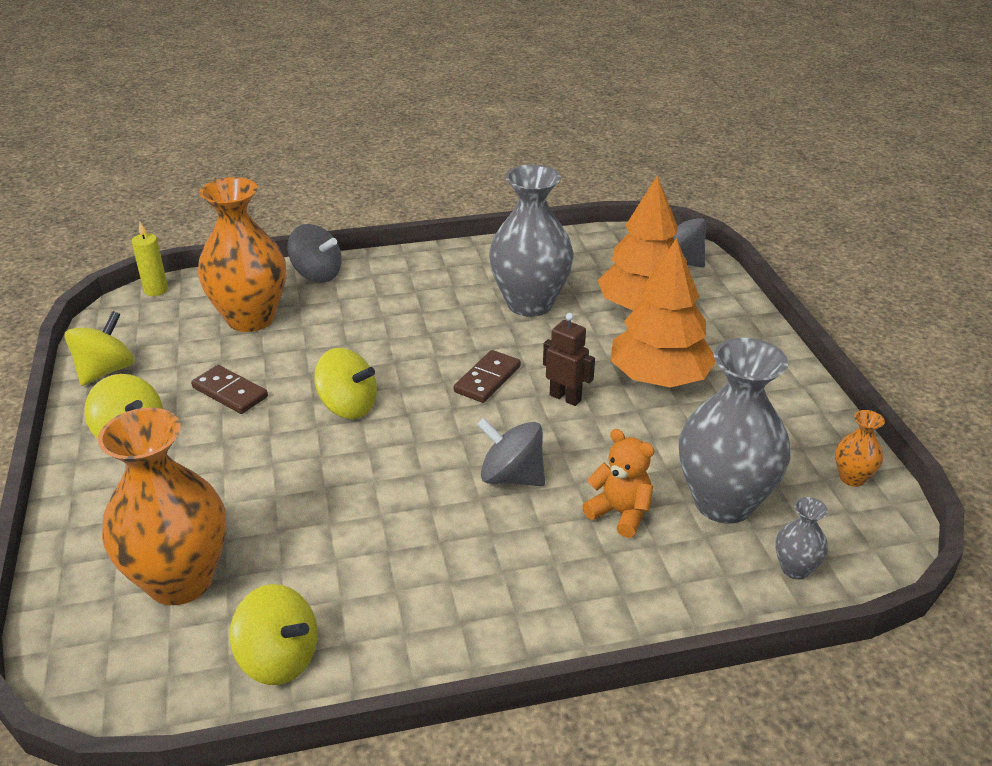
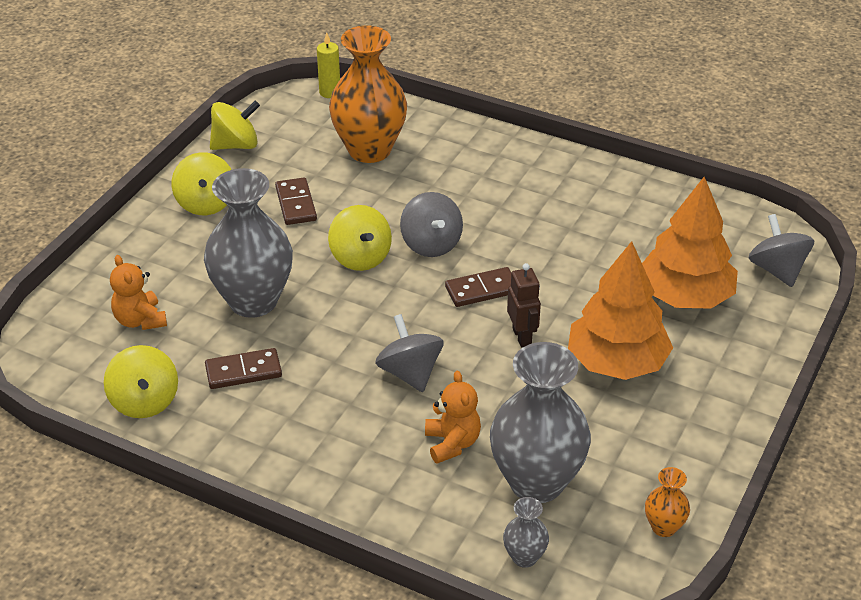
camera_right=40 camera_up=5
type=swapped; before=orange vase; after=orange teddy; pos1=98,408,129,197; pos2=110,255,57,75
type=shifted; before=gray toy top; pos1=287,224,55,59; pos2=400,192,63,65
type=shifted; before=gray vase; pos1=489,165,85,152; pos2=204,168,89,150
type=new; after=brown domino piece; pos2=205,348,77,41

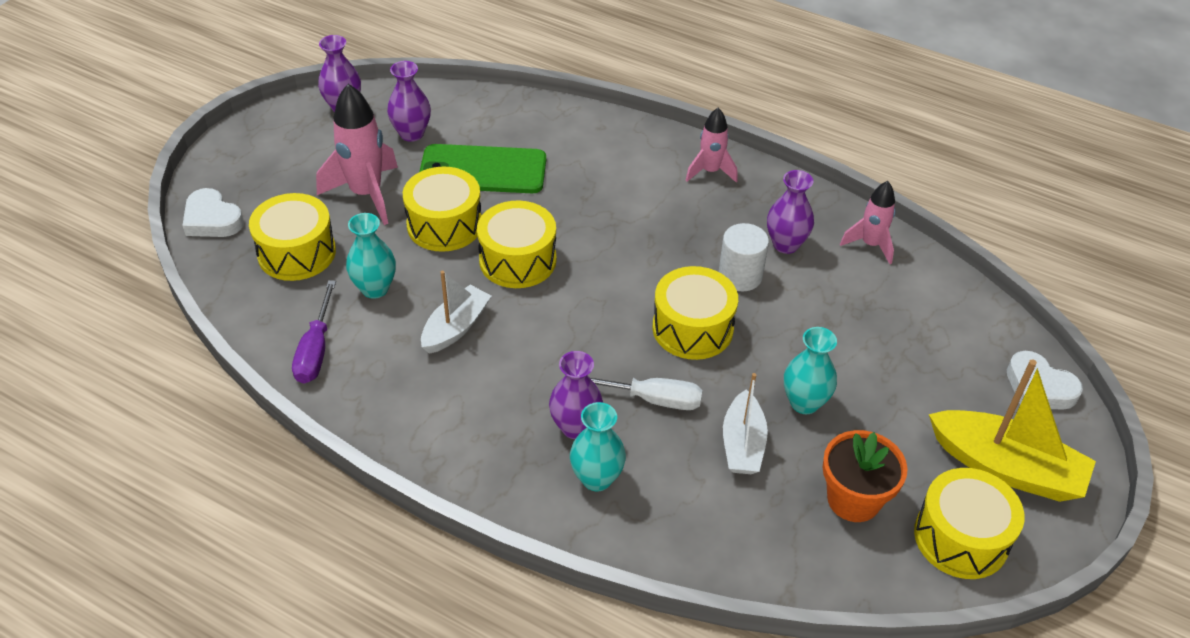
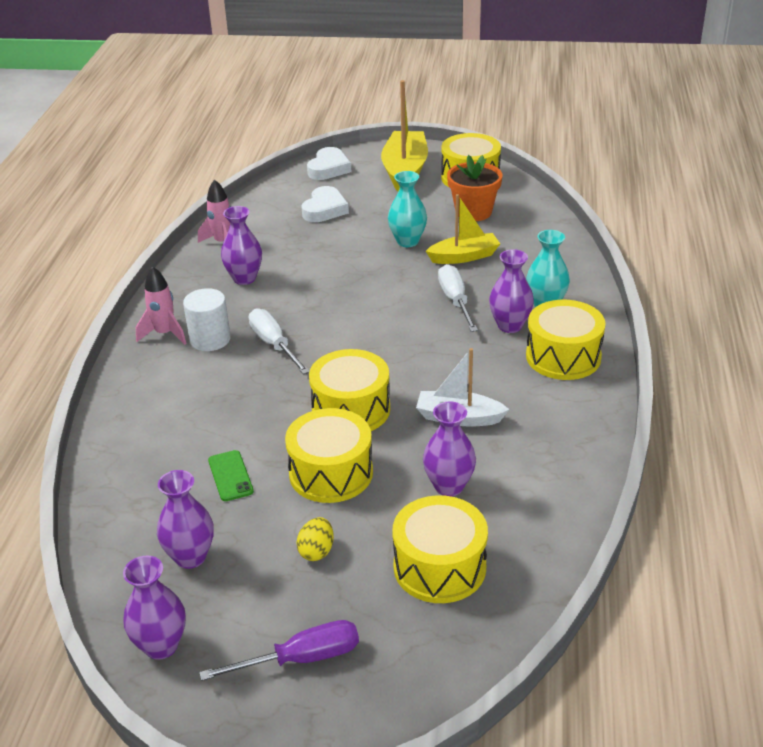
camera_right=-110 camera_up=-10
type=shifted; before=white heart; pos1=182,188,62,49; pos2=301,186,48,36
type=shifted; before=purple flat screwdriver; pos1=292,280,44,104; pos2=199,620,160,61
type=swapped; before=rose-pink toy rocket; after=yellow egg; pos1=316,84,82,141; pos2=296,517,38,44
type=repainted; before=teal vase; after=purple vase; pos1=346,213,50,86; pos2=423,401,53,96
type=scaled; before=leaf-green mobile phone; pos1=419,144,127,49; pos2=208,450,46,51; scale=0.46
type=shifted; before=yellow snare drum; pos1=652,266,86,94; pos2=526,300,80,80
type=shifted; before=white cylinder shape; pos1=719,223,50,68; pos2=183,288,48,63
type=repainted; before=white toy boat; after=yellow toy boat; pos1=723,373,45,101; pos2=426,194,74,70
type=new; after=white flat screwdriver; pos2=249,308,60,67

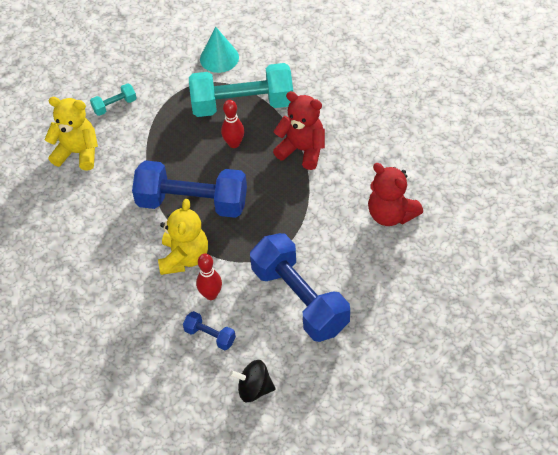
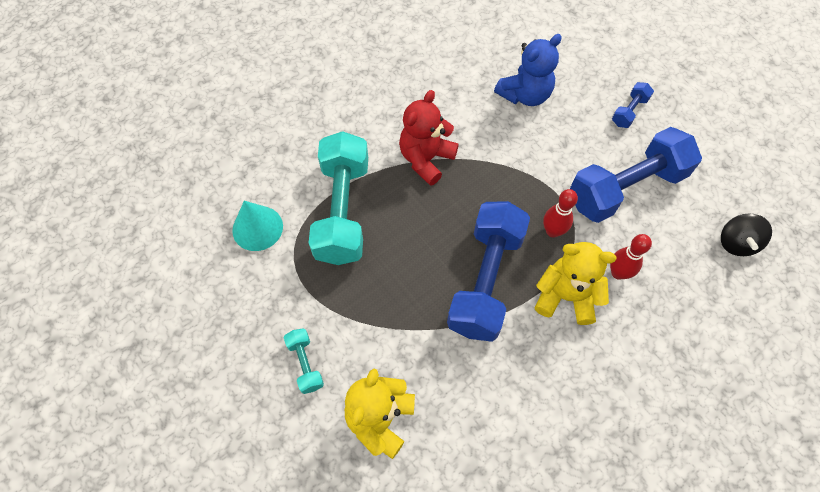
camera_right=-85 camera_up=10
type=shifted; before=blue dumbbell; pos1=183,311,53,39; pos2=612,82,42,46
type=shifted; before=scarlet tenpin; pos1=221,100,23,48; pos2=543,189,35,49
type=repainted; before=scarlet teddy; after=blue teddy; pos1=368,163,55,63; pos2=494,34,68,72

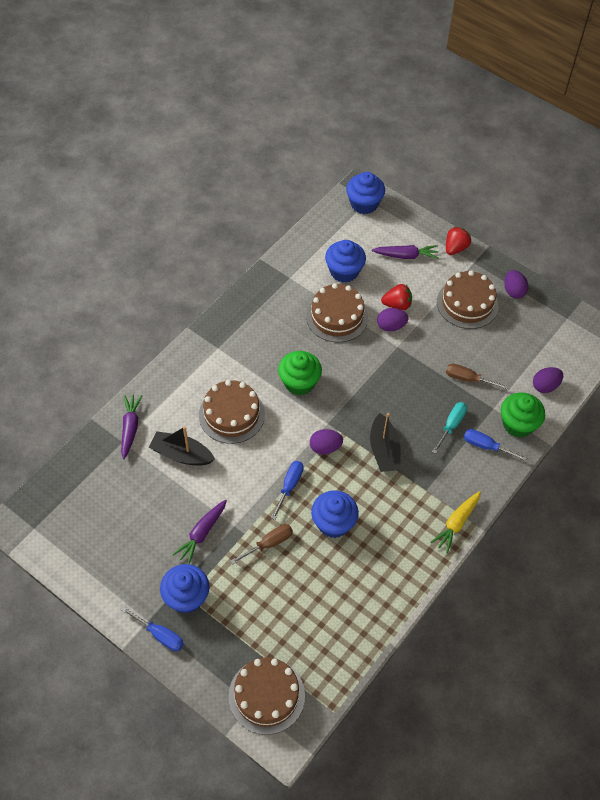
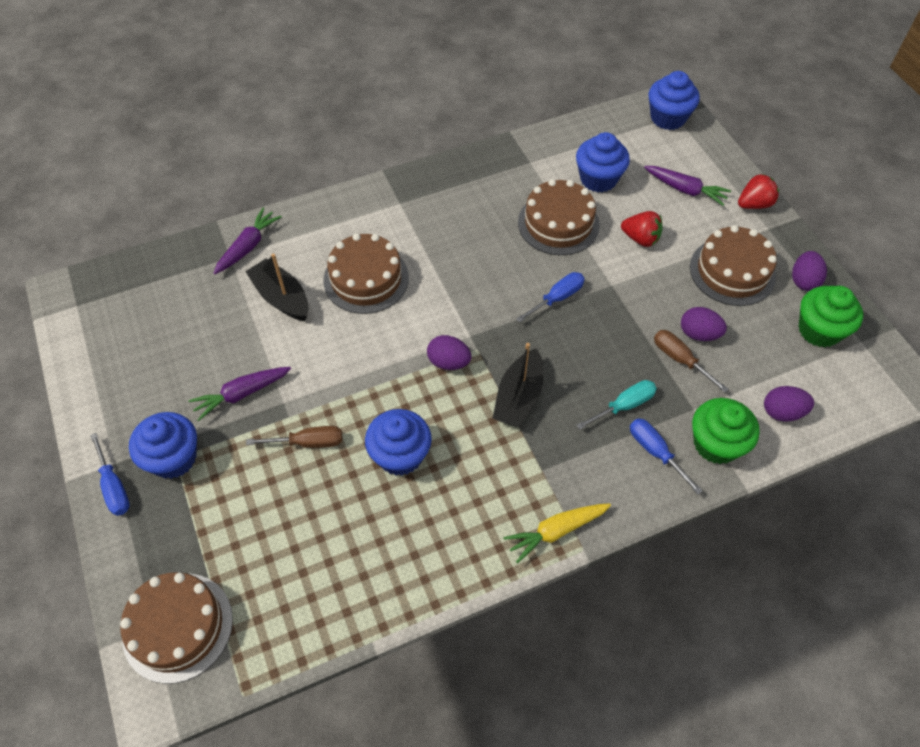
camera_right=30 camera_up=0
type=shifted; before=blue flat screwdriver; pos1=271,461,33,59; pos2=516,272,69,50
type=shifted; before=leaf-green cupcake; pos1=278,351,44,44; pos2=798,286,65,62
type=shifted; before=purple egg; pos1=377,308,31,24; pos2=681,307,46,34

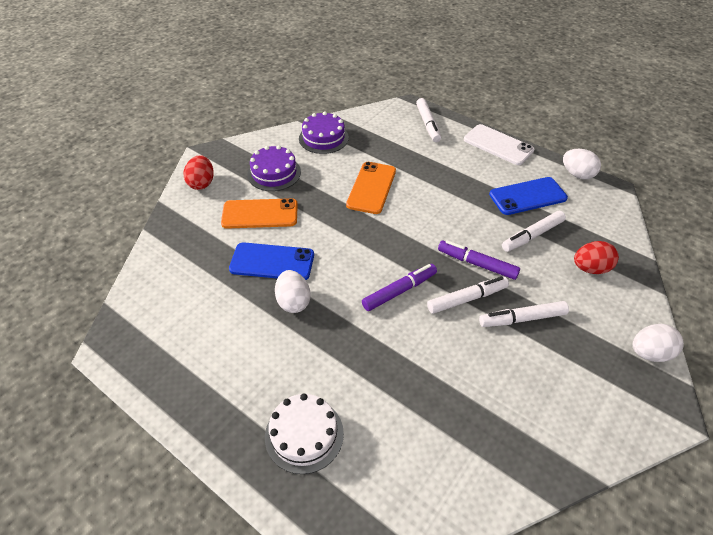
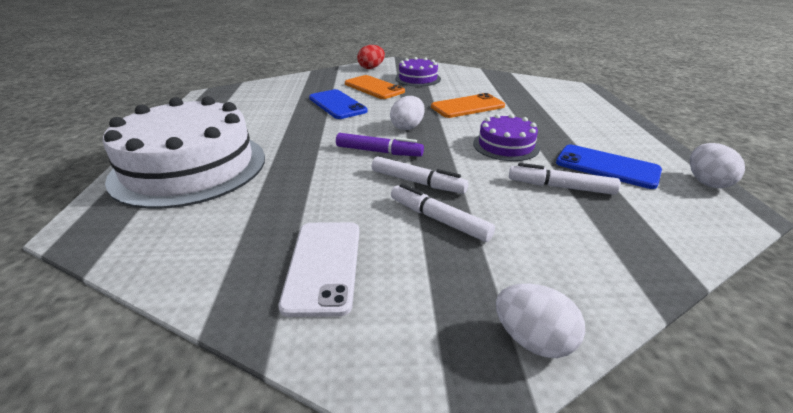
camera_right=50 camera_up=-15
type=scaled; before=white cake; pos1=265,393,79,81; pos2=103,96,162,113; scale=2.04
type=shifted; before=white egg; pos1=275,270,36,43; pos2=390,96,35,34
type=shifted; before=purple cake; pos1=299,112,50,42; pos2=473,114,67,47
type=gone; before=white marker pen; pos1=416,98,25,44
type=gone; before=purple marker pen; pos1=438,240,82,40
type=shifted; before=white mobile phone; pos1=464,124,70,41; pos2=279,222,80,95
type=gone; before=scarlet egg; pos1=574,241,45,33

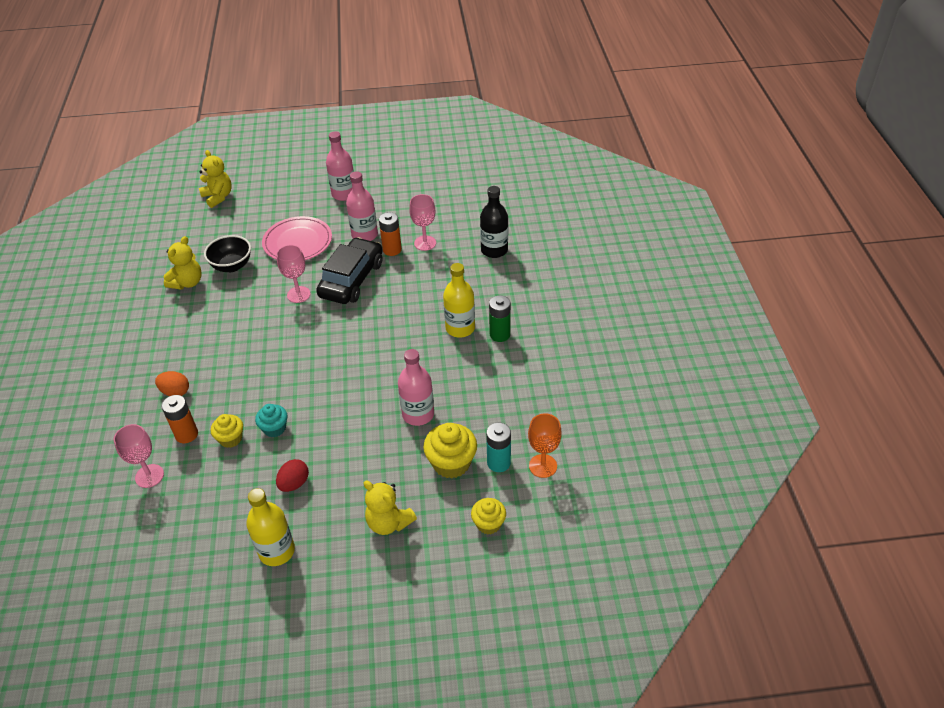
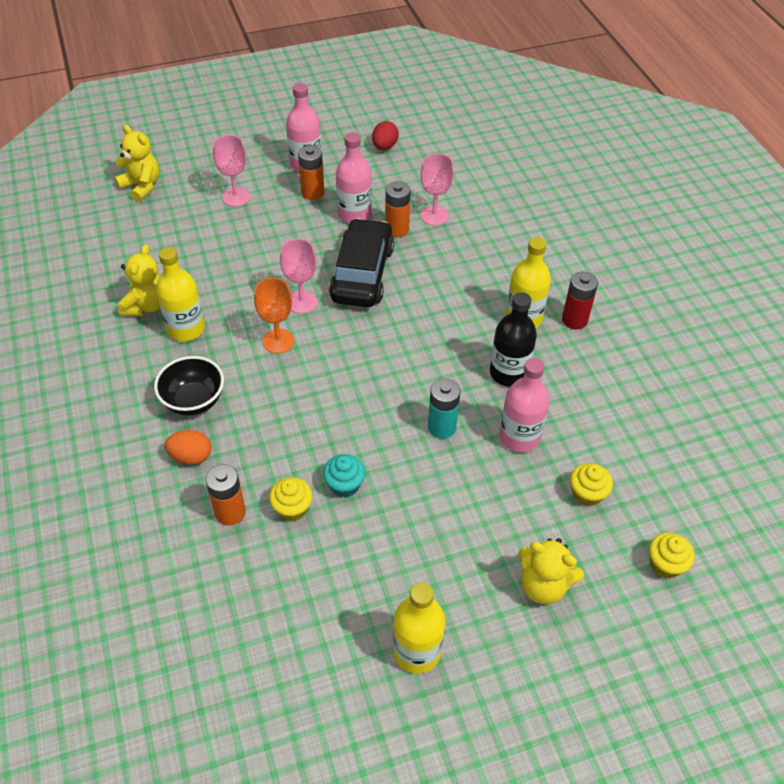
camera_right=-15 camera_up=5
type=shifted; before=rose-pink chalice; pos1=114,424,50,64; pos2=213,135,37,72
type=shifted; before=ebony deep dish; pos1=204,235,47,37; pos2=154,356,70,60
type=gone; before=rose-pink plate; pos1=262,216,70,44
type=shifted; before=scarlet egg; pos1=276,459,33,33; pos2=372,121,27,29
type=scaled; before=yellow cupcake; pos1=423,423,54,56; pos2=570,463,43,44; scale=0.63
type=shifted; before=ebony flask; pos1=480,186,28,72; pos2=490,292,47,95
type=shifted; before=teal power cell; pos1=486,423,25,49; pos2=428,378,33,61
type=repainted; before=leaf-green power cell; after=scarlet power cell; pos1=489,295,22,47; pos2=562,272,36,57
type=shifted; before=orange chalice; pos1=528,413,34,65; pos2=254,278,40,76
type=new; after=yellow flask; pos2=156,247,49,94
type=new; after=orange power cell; pos2=298,145,26,55

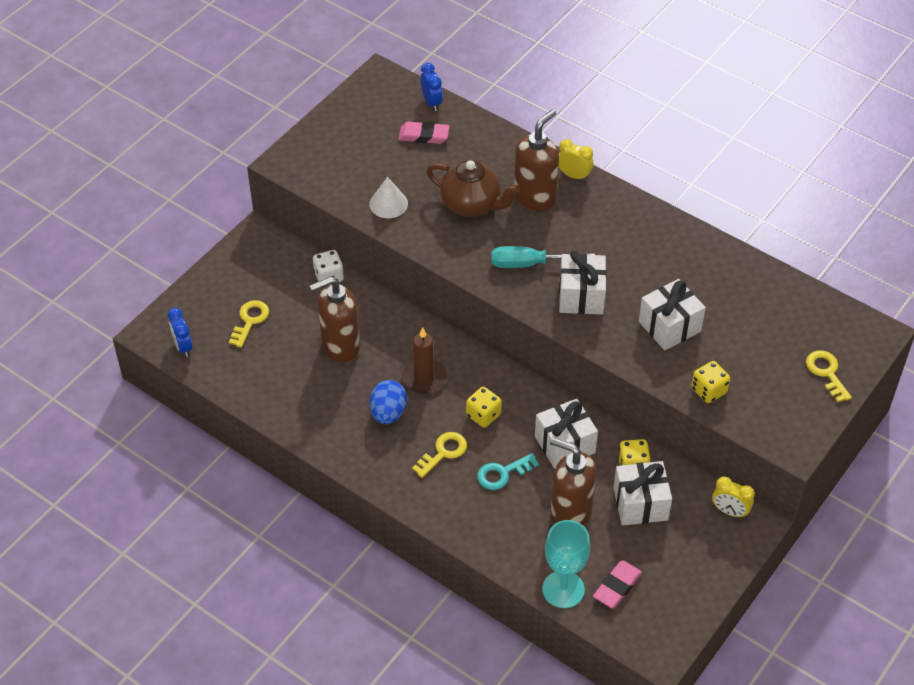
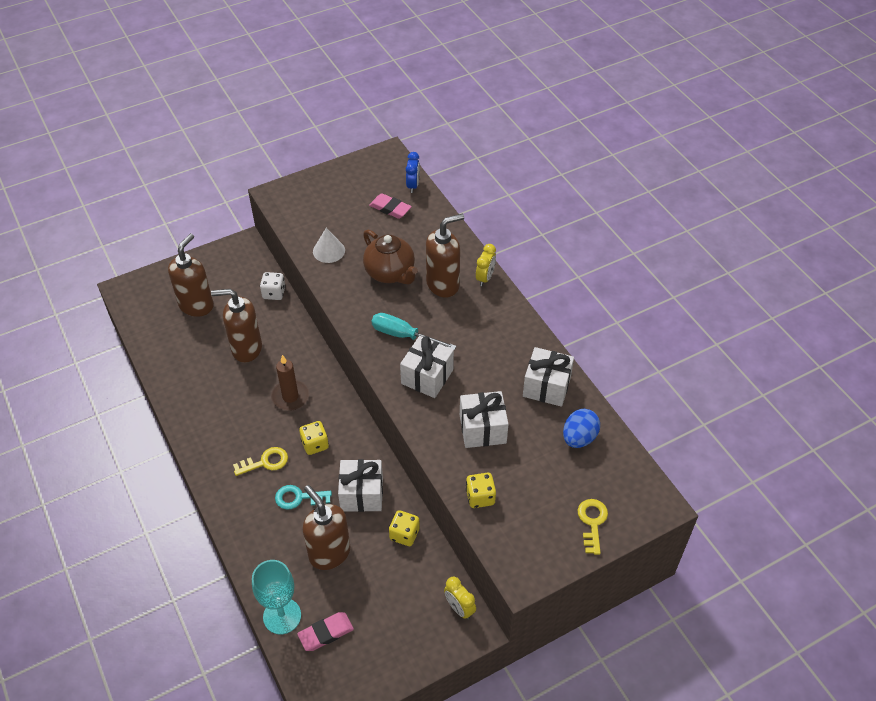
camera_right=25 camera_up=0
type=gone; before=blue alarm clock; pos1=168,308,25,49
type=swapped; before=yellow key; after=brown pump bottle; pos1=229,300,40,48; pos2=168,234,46,83
type=shifted; before=blue egg; pos1=370,380,37,44; pos2=563,409,37,39
type=rotated; before=yellow alarm clock; pos1=559,139,35,42; pos2=476,244,20,42; turn=60
type=shifted; before=white wrapped gift; pos1=613,461,59,65; pos2=523,347,51,60

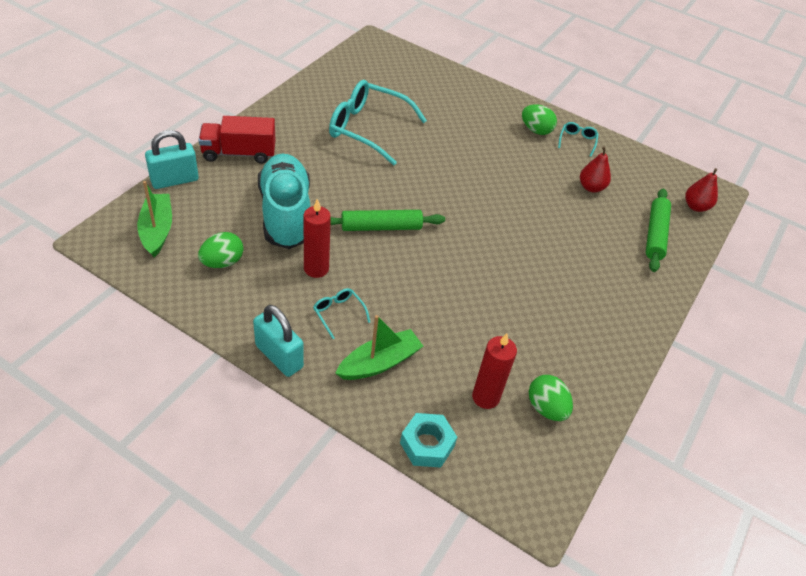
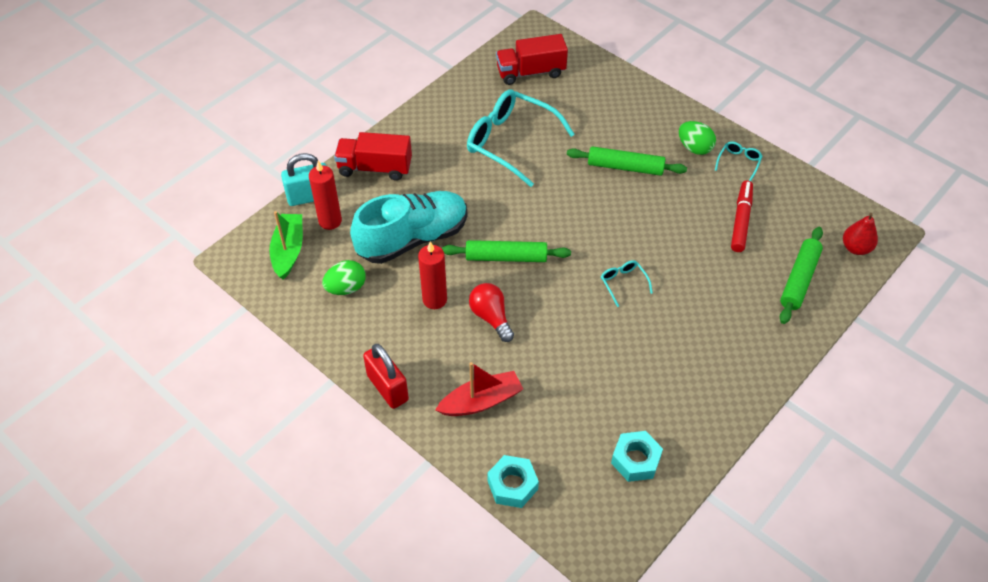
camera_right=15 camera_up=5
type=repainted; before=teal lock; after=scarlet lock; pos1=253,305,51,72; pos2=363,344,46,65
type=rotated; before=teal shoe; pos1=258,154,52,95; pos2=350,191,118,73; turn=60
type=shifted; before=teal glasses; pos1=313,288,57,51; pos2=601,260,52,47
type=repainted; before=leaf-green toy boat; after=scarlet toy boat; pos1=335,315,88,65; pos2=435,362,88,54
type=shifted; before=scarlet candle; pos1=472,333,45,76; pos2=309,161,33,69
type=swapped; before=leaf-green egg; after=teal hexagon nut; pos1=529,375,44,46; pos2=611,431,52,51
type=swapped; before=scarlet pear; after=scarlet marker pen; pos1=580,147,31,45; pos2=731,180,22,72
type=new; after=scarlet bulb; pos2=469,283,45,59
type=new; after=scarlet truck; pos2=496,34,72,51
type=new; after=leaf-green pastry roller; pos2=567,146,120,30

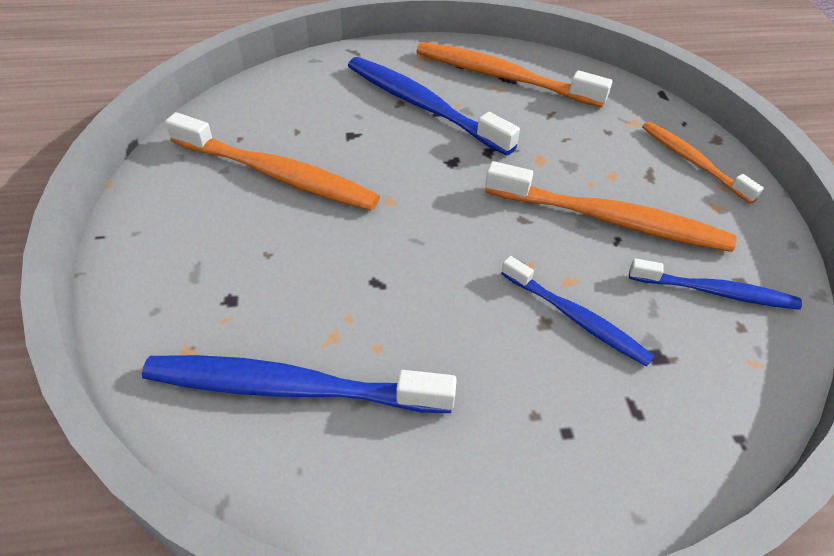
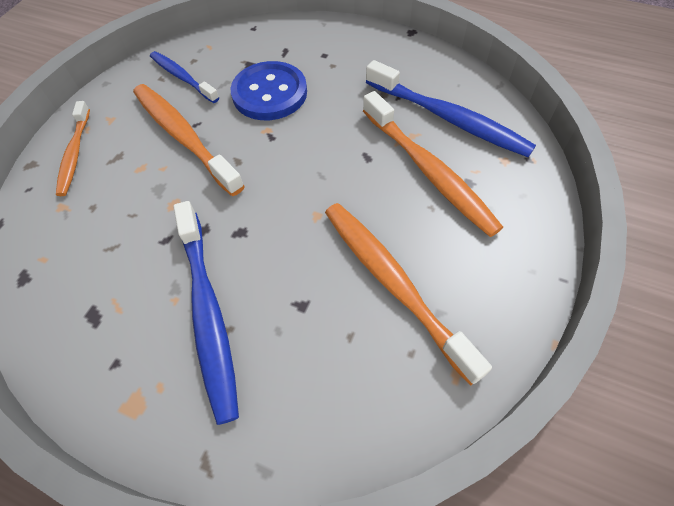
camera_right=-145 camera_up=10
type=shifted; before=orange dental brush; pos1=416,42,196,65; pos2=363,91,140,146
type=swapped; before=blue dental brush; after=blue button; pos1=501,256,153,111; pos2=230,61,77,59

